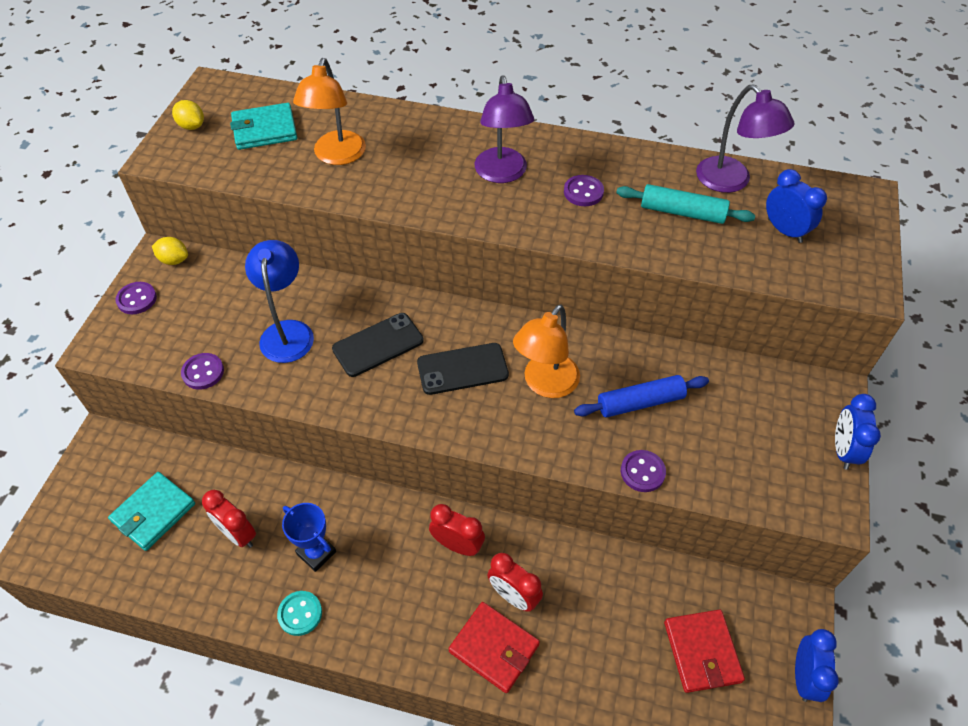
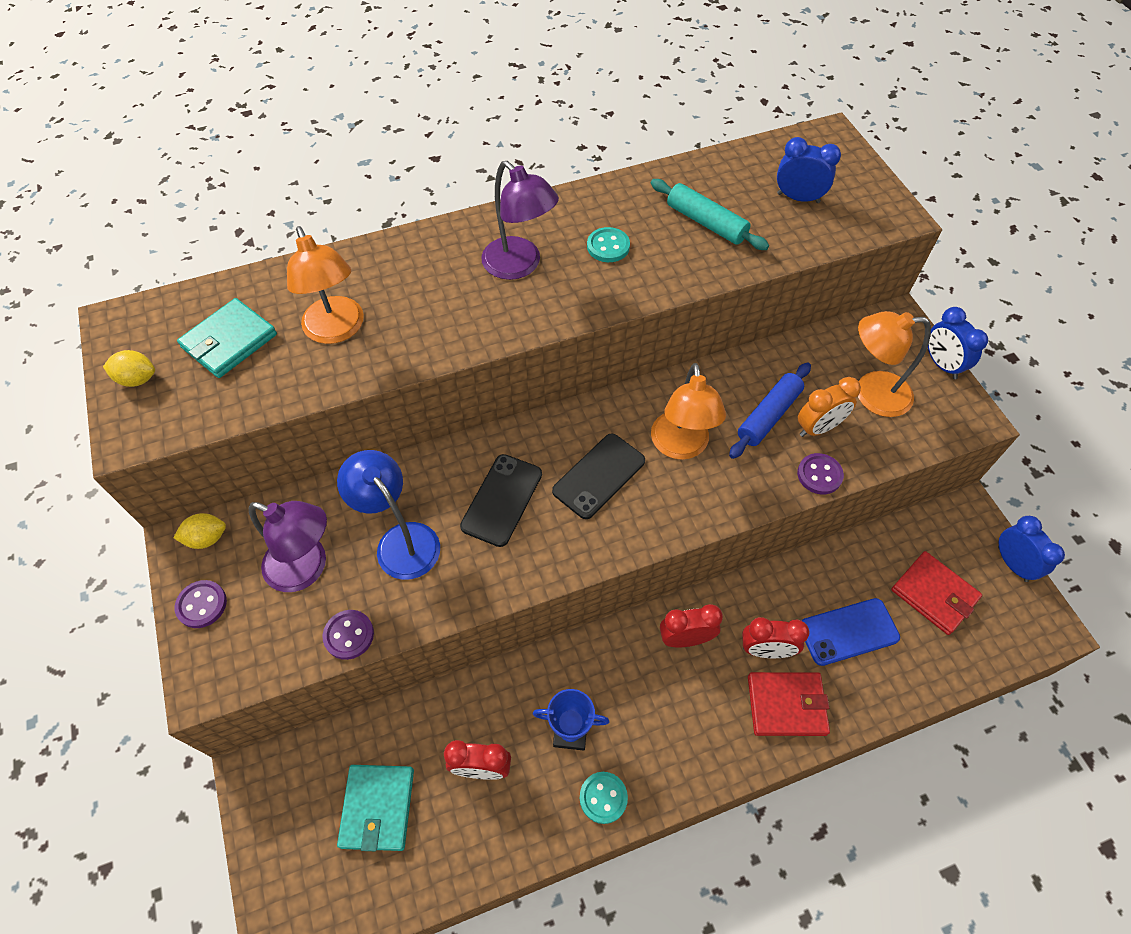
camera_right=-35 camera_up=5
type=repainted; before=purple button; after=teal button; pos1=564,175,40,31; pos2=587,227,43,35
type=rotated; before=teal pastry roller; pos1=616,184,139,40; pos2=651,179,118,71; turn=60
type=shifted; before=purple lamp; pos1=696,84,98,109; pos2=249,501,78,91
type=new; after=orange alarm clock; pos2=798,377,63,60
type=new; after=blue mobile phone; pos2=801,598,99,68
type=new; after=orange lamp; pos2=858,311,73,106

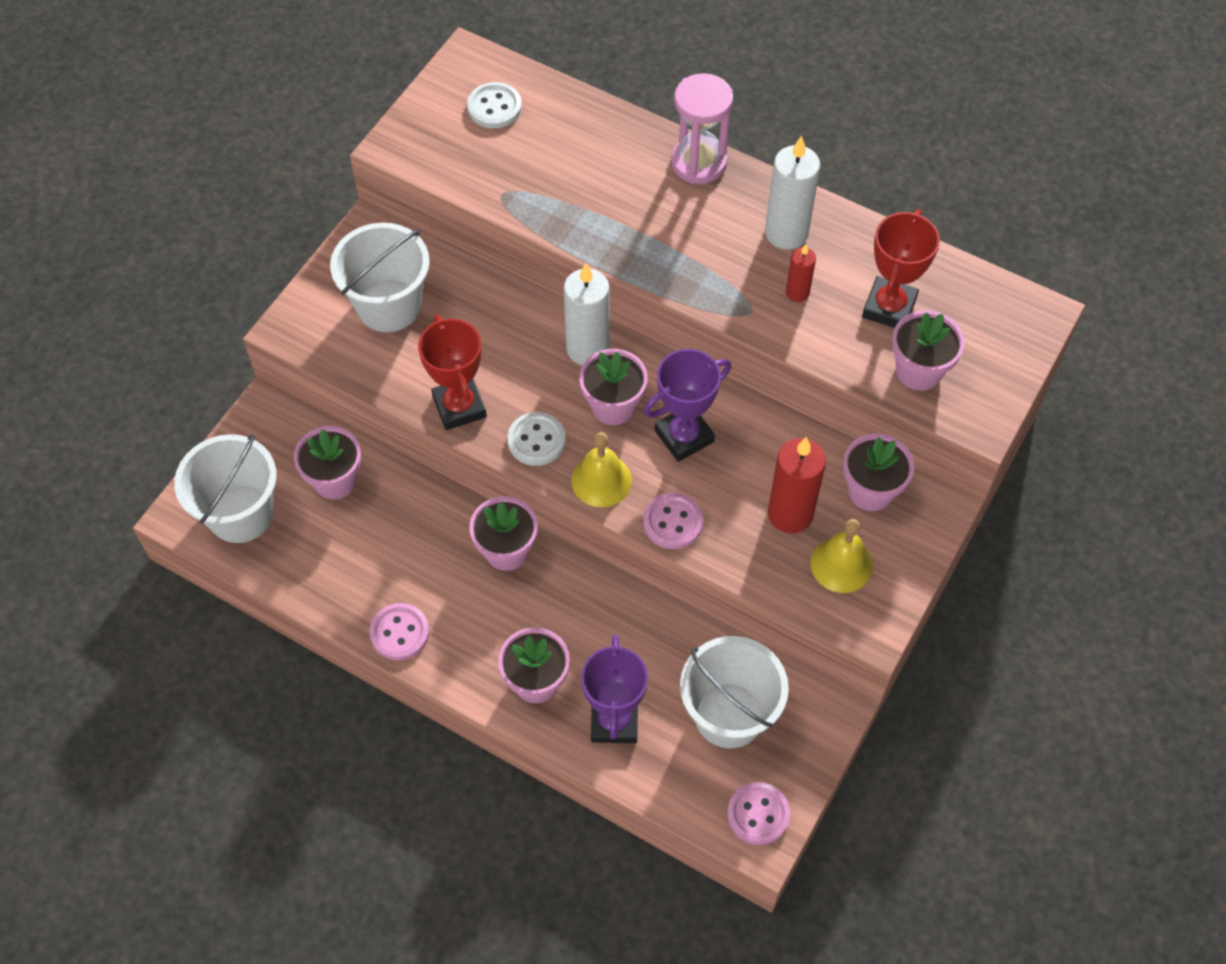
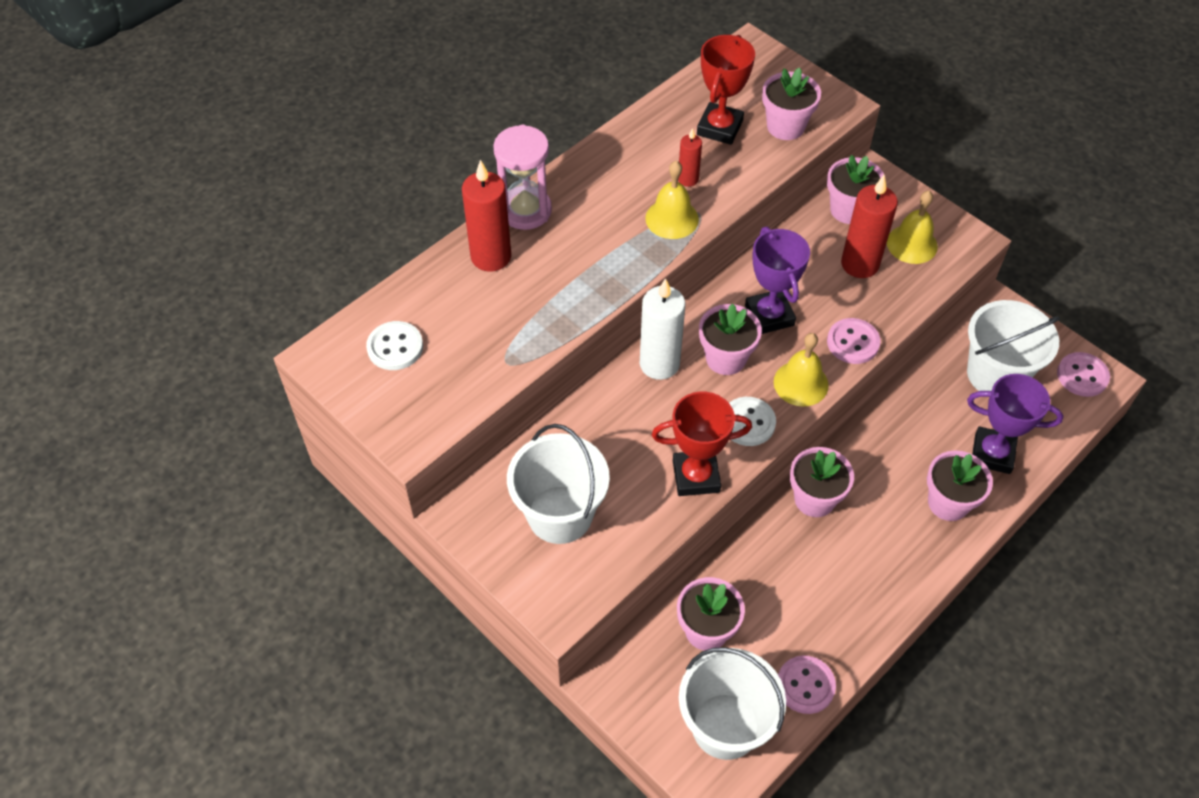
camera_right=-75 camera_up=-5
type=shifted; before=rose-pink button; pos1=369,603,60,57; pos2=778,656,58,58
type=gone; before=white candle; pos1=765,135,55,115
type=rotated; before=scarlet award cup; pos1=862,210,78,118; pos2=697,35,58,110; turn=75
type=new; after=scarlet candle; pos2=462,160,49,112
type=new; after=yellow bell; pos2=645,161,54,78

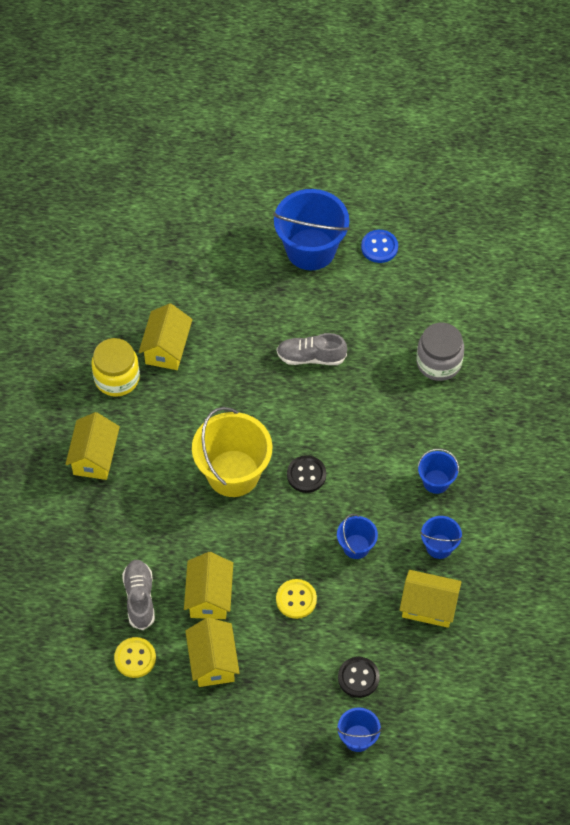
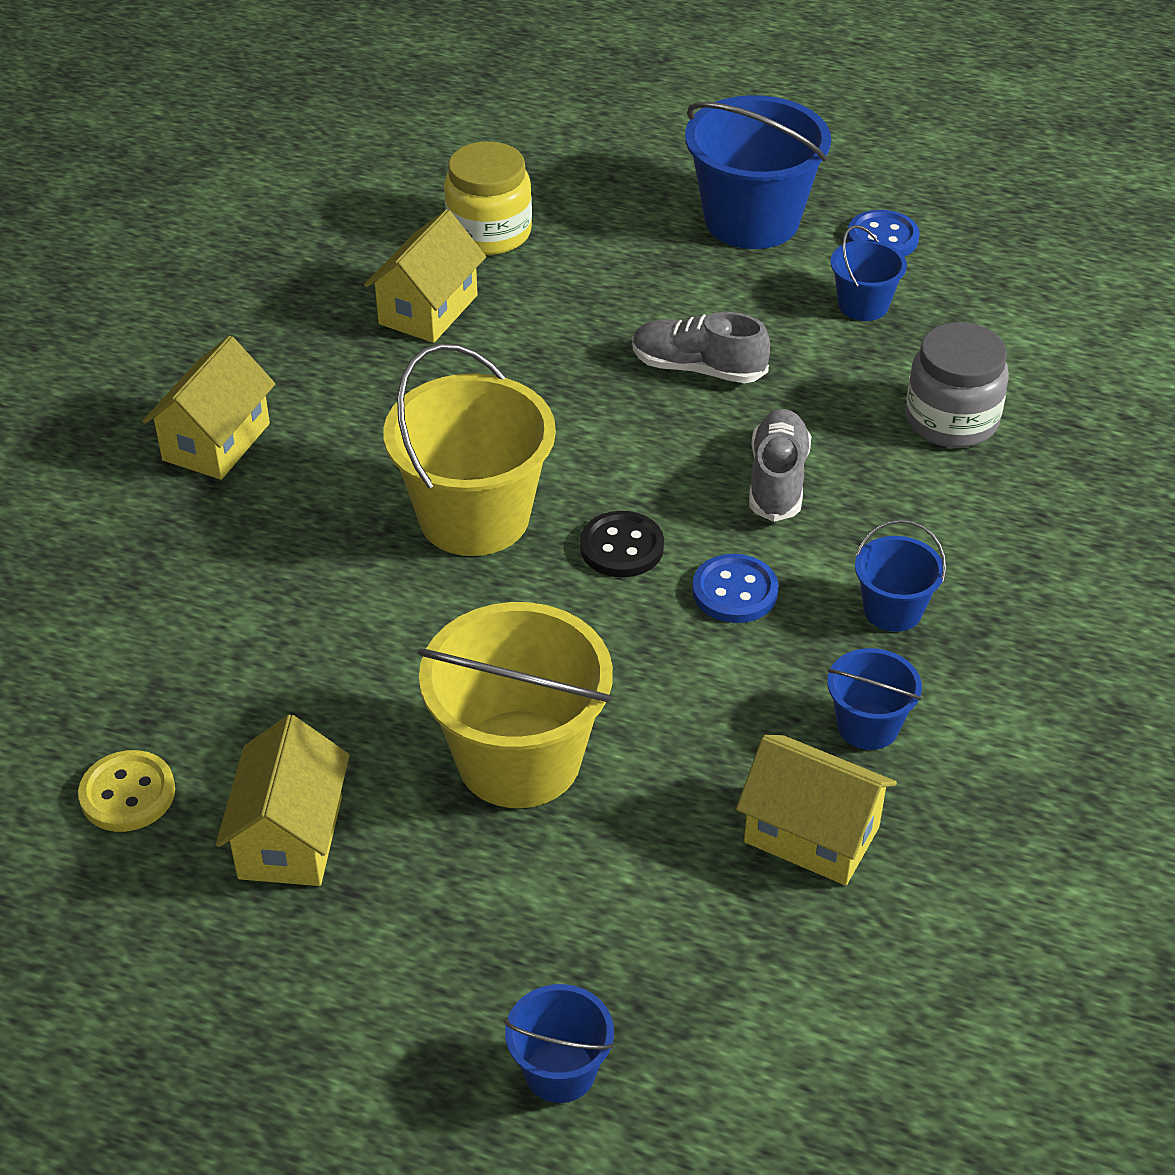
camera_right=15 camera_up=-15
type=shifted; before=yellow jam jar; pos1=91,338,49,59; pos2=444,141,88,114
type=shifted; before=gray shoe; pos1=122,560,33,70; pos2=749,409,62,113
type=gone; before=yellow house; pos1=184,552,49,67
type=swapped; before=yellow button; after=yellow bucket; pos1=276,579,41,40; pos2=418,602,195,206
type=shifted; before=blue bucket; pos1=337,514,41,45; pos2=831,225,76,96
type=gone; before=ebony button; pos1=338,657,42,41
type=new; after=blue button; pos2=692,554,87,69

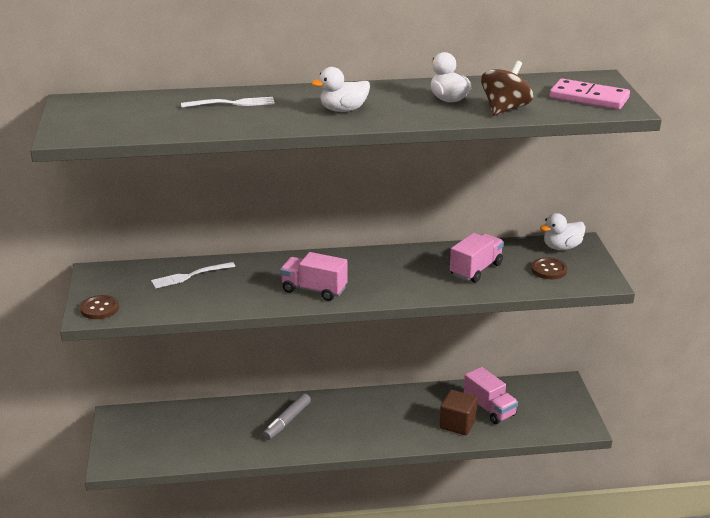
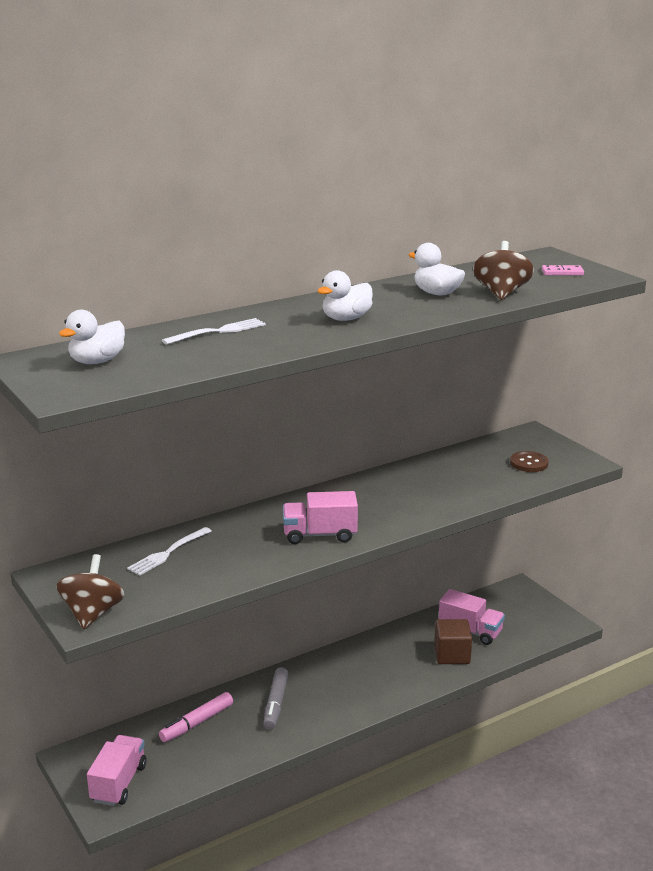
camera_right=-25 camera_up=-5
type=swapped; before=brown button; after=brown toy top; pos1=80,295,39,24; pos2=56,554,69,75
type=shifted; before=rose-pink truck; pos1=450,233,54,50; pos2=87,735,59,71
type=shifted; before=white toy duck; pos1=540,213,46,37; pos2=59,309,66,55
type=scaled; before=rose-pink domino piece; pos1=550,79,80,31; pos2=542,265,42,10; scale=0.52
type=new; after=rose-pink marker pen; pos2=159,692,74,50

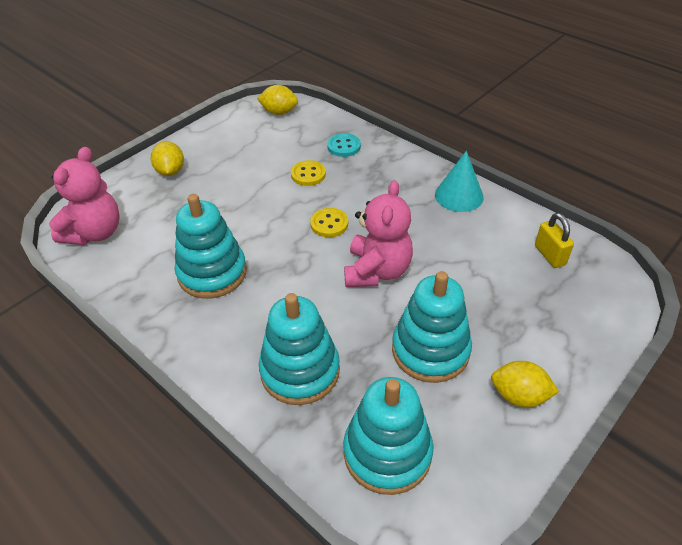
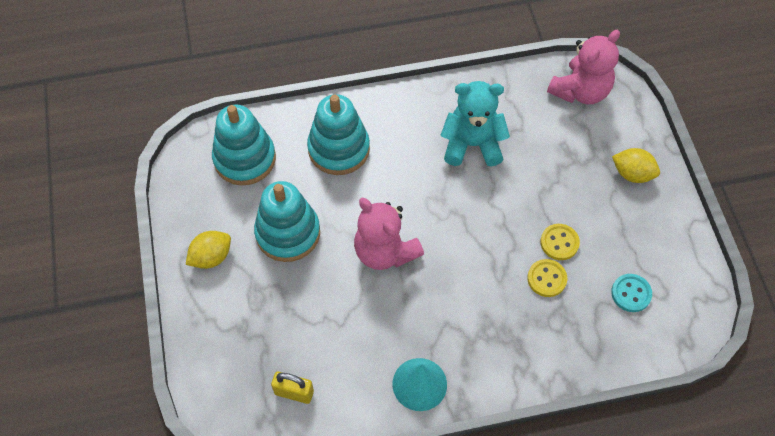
camera_right=125 camera_up=15
type=rotated; before=rose-pink teddy; pos1=49,147,71,98; pos2=547,30,73,74; turn=-105
type=swapped; before=teal stacking toy; after=teal teddy; pos1=175,194,72,105; pos2=441,81,69,85
type=gone; before=yellow citrus fruit; pos1=257,85,41,30
type=shifted; before=yellow button; pos1=310,208,38,29; pos2=540,224,40,36
type=shifted; before=teal button; pos1=327,133,34,24; pos2=611,274,41,38

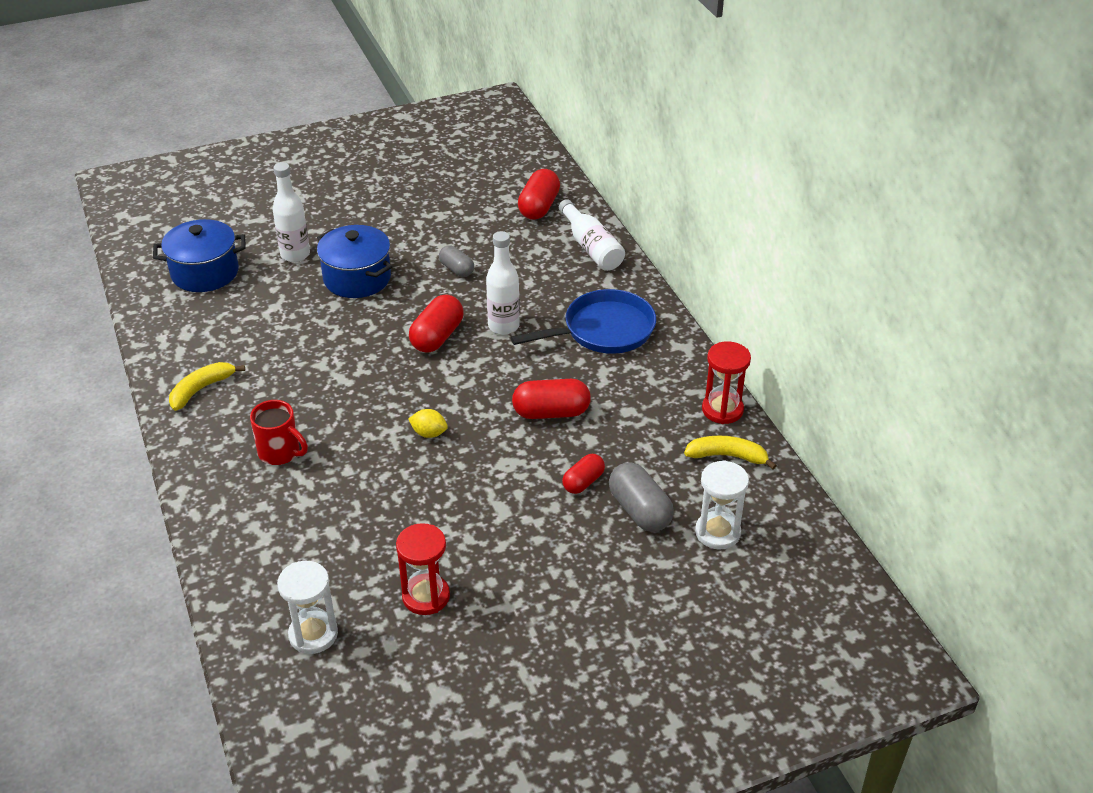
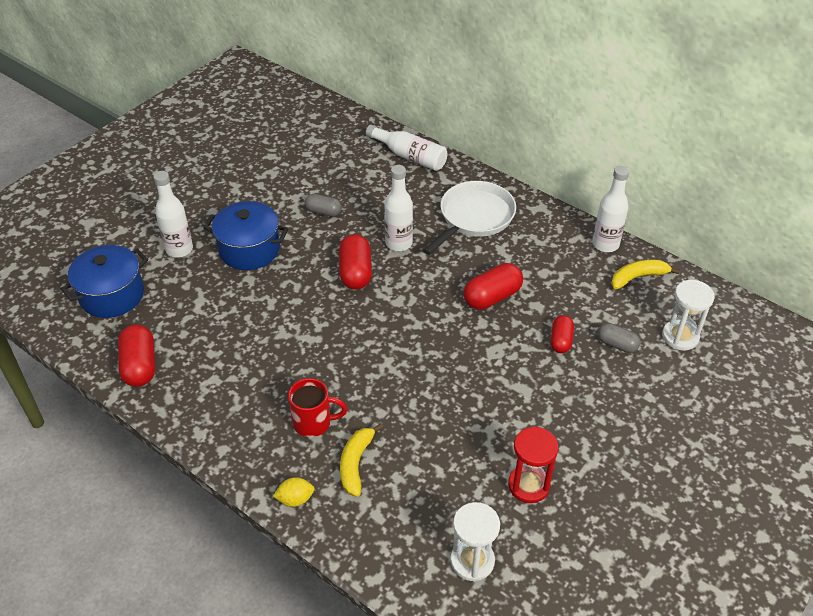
camera_right=-30 camera_up=5
type=shifted; before=yellow toy banana; pos1=169,362,76,49; pos2=340,424,43,73
type=shifted; before=yellow citrus fruit; pos1=409,409,39,29; pos2=273,477,41,30
type=repainted; before=blue pan; after=white pan; pos1=511,289,145,65; pos2=423,181,93,74
type=shifted; before=scarlet capsule; pos1=518,169,42,51; pos2=118,324,37,63
type=scaled; before=gray capsule; pos1=609,463,65,69; pos2=598,323,43,30; scale=0.63
type=swapped; before=scarlet sandglass; after=white flask; pos1=702,341,49,83; pos2=592,166,37,86

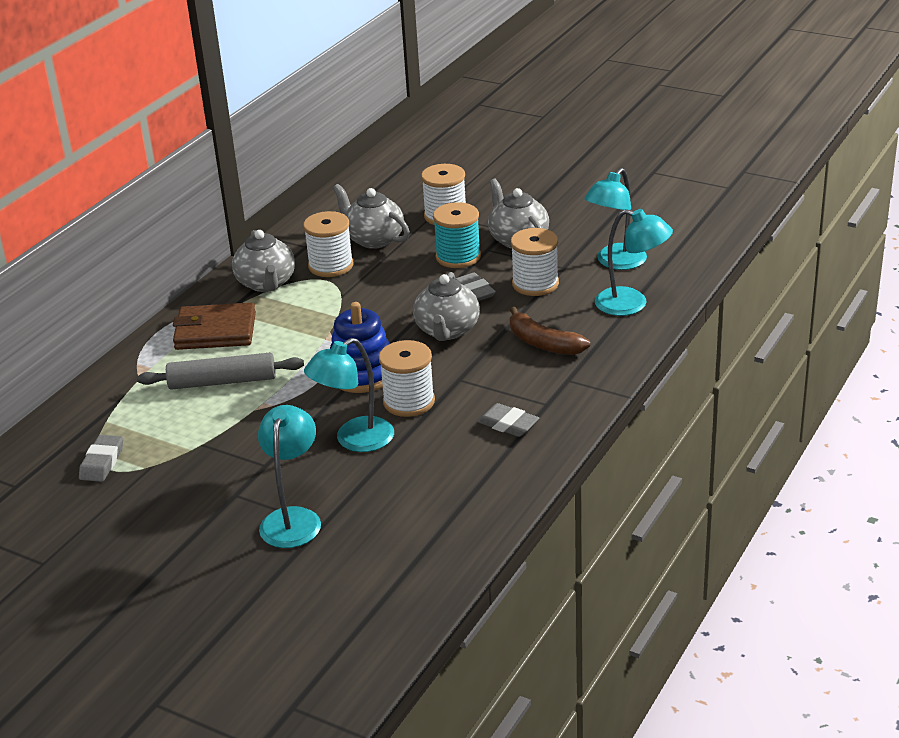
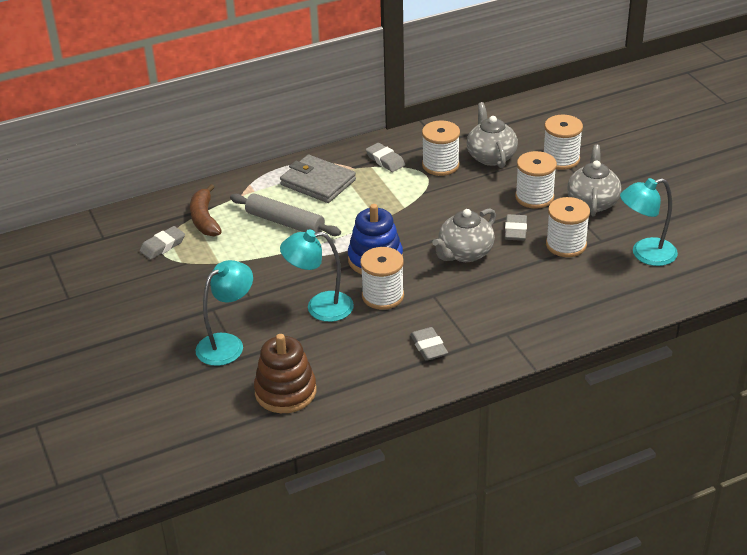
camera_right=35 camera_up=5
type=repainted; before=brown billfold; after=gray billfold; pos1=173,302,83,48; pos2=280,155,76,48
type=swapped; before=gray teapot; after=gray pencil eraser; pos1=232,230,63,62; pos2=366,143,39,29
type=repainted; before=teal spool; after=white spool; pos1=433,202,48,66; pos2=515,151,42,58
type=shifted; before=brown toy banana; pos1=510,307,80,48; pos2=190,184,32,53
type=gone; before=teal lamp; pos1=595,209,78,107
type=new; after=brown stacking toy; pos2=254,334,62,79

